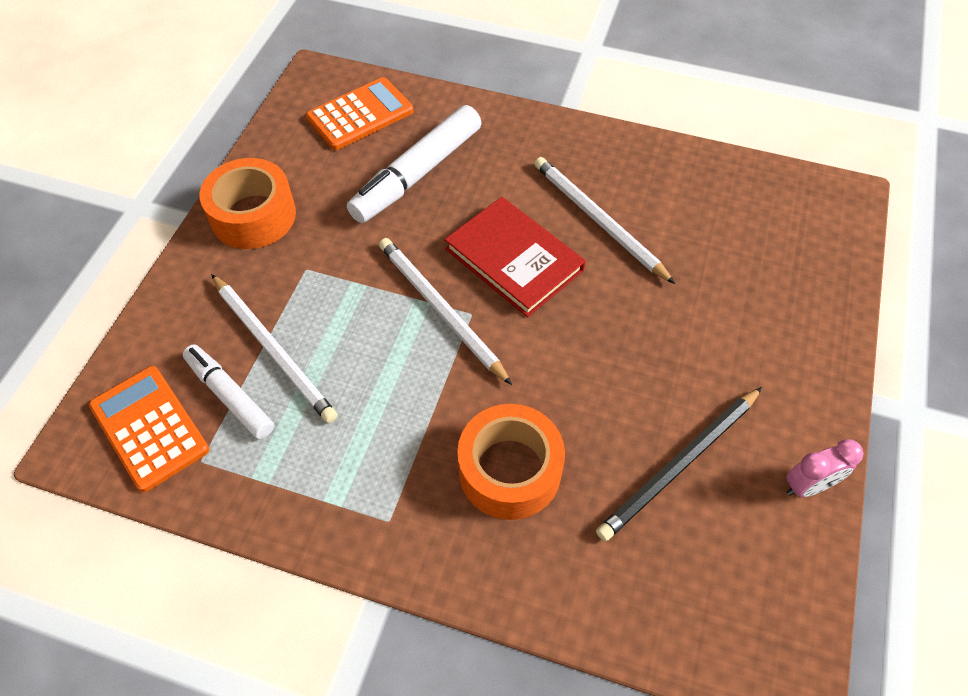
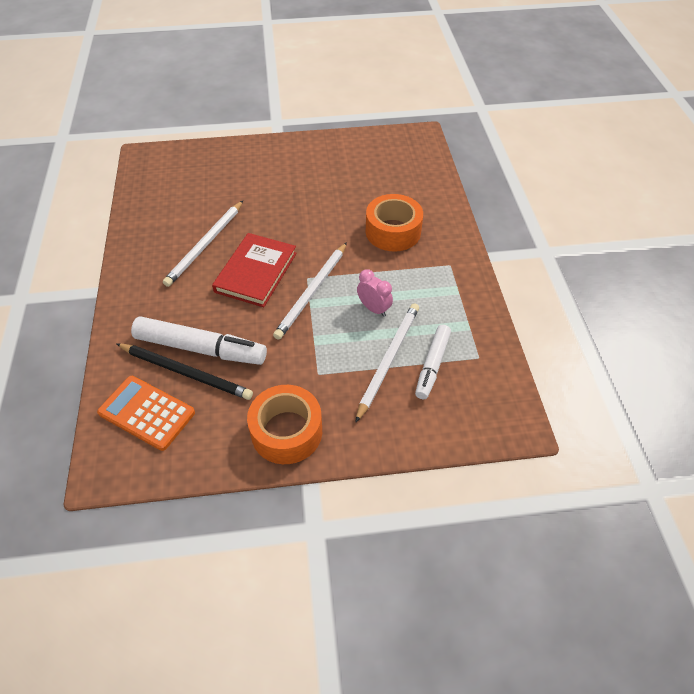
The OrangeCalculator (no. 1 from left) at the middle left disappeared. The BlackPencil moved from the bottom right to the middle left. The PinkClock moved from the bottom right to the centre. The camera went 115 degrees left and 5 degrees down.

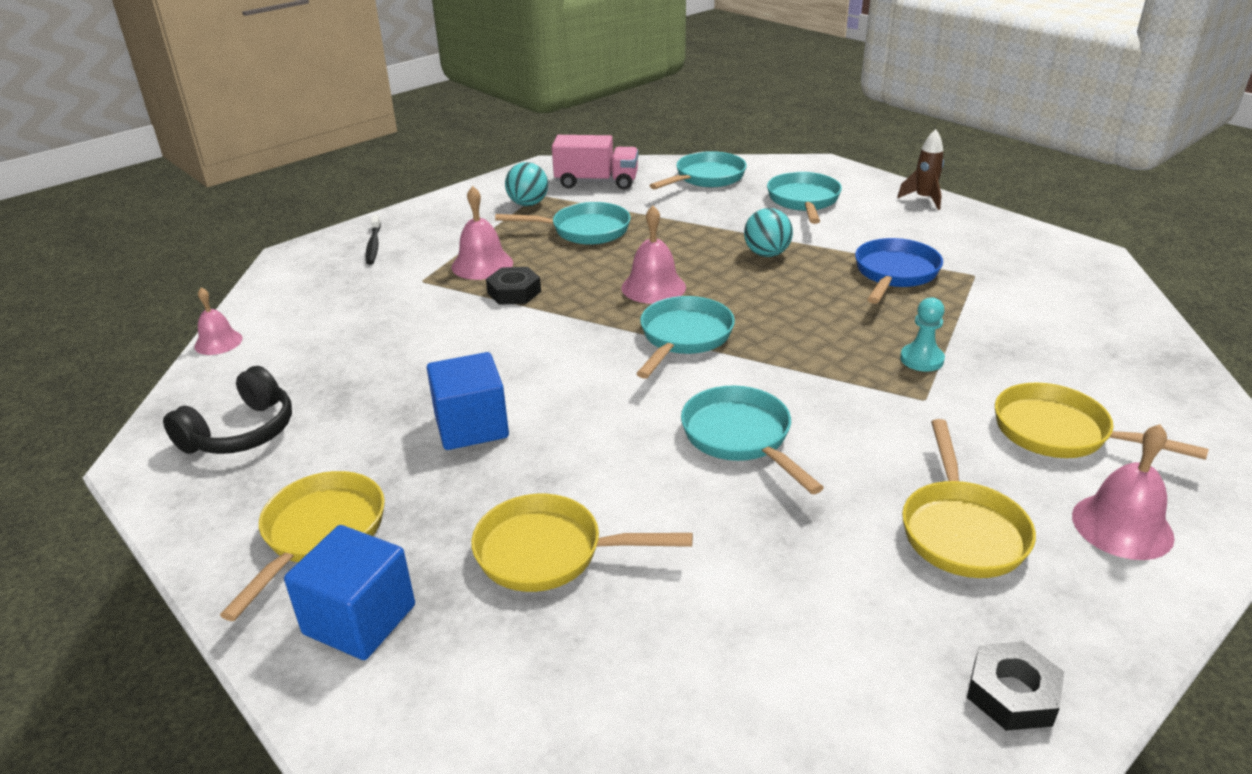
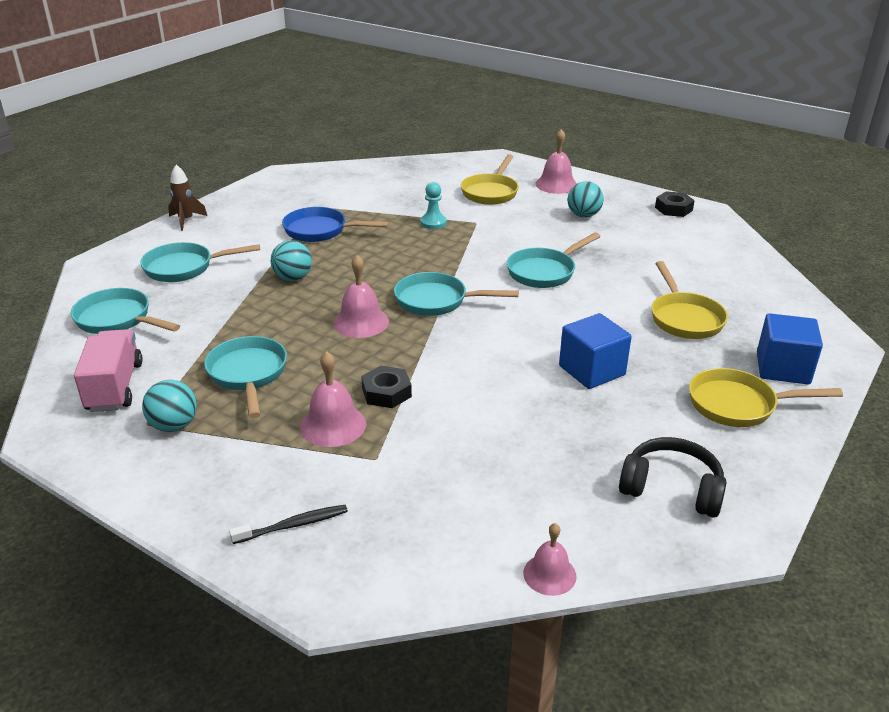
The YellowPan (no. 3 from left) at the middle right was replaced by the TurquoiseBall (no. 3 from left) at the top centre. The camera went 105 degrees left and 0 degrees up.

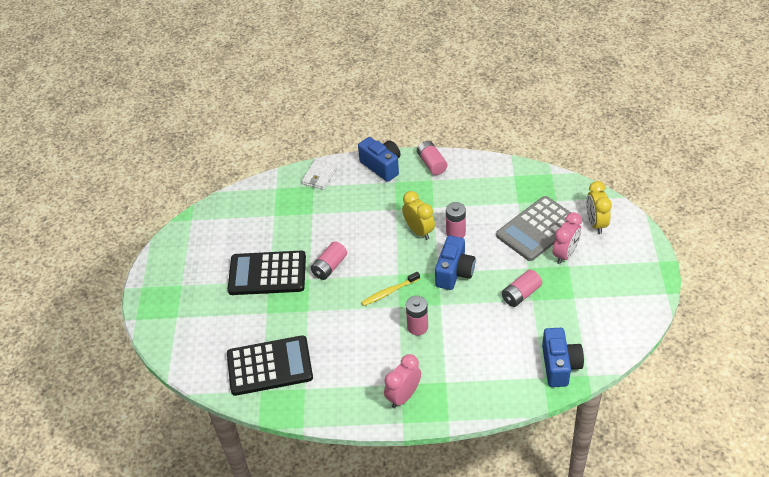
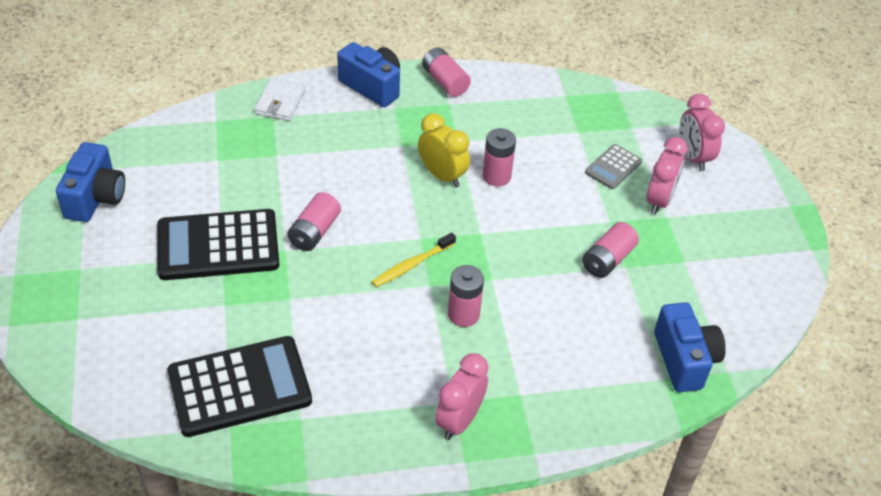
The BlueCamera (no. 2 from left in the first image) moved from the centre to the middle left. The YellowClock (no. 2 from left) at the middle right became the PinkClock (no. 3 from left) at the top right. The GreyCalculator at the middle right changed to 0.50 times the size. The camera went 15 degrees left and 0 degrees up.

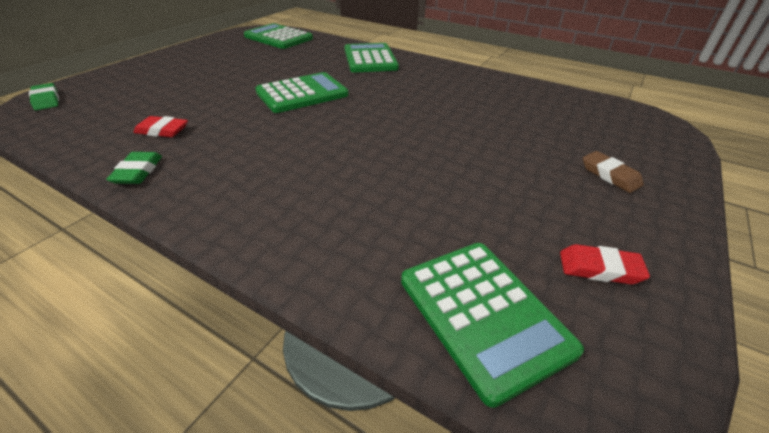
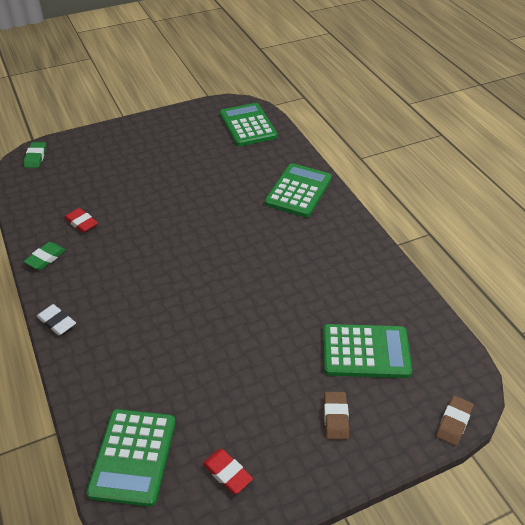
The WhiteEraser at the middle left appeared. The BrownEraser (no. 2 from left) at the bottom right appeared. The GreenCalculator (no. 2 from left in the first image) moved from the top centre to the bottom right. The camera went 35 degrees right and 5 degrees up.

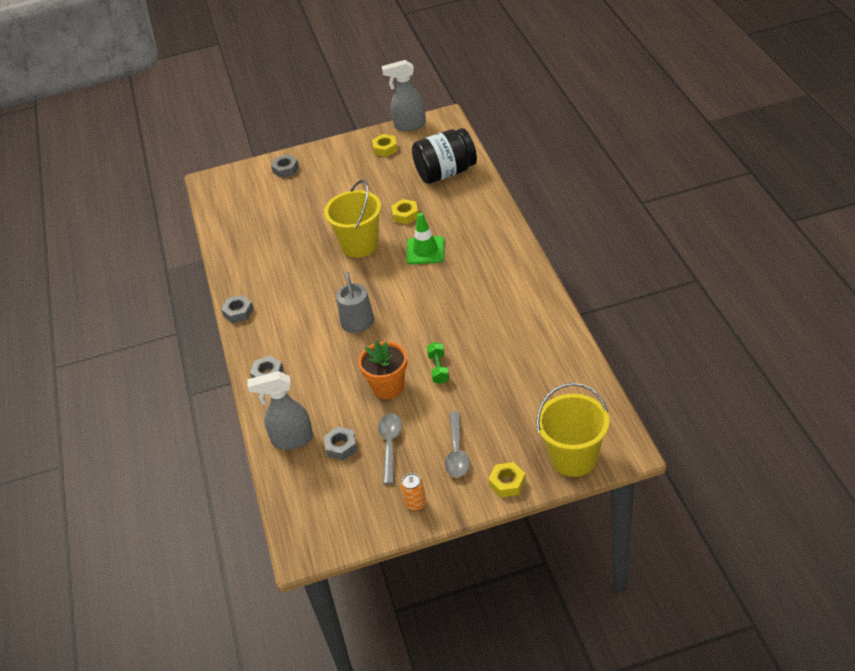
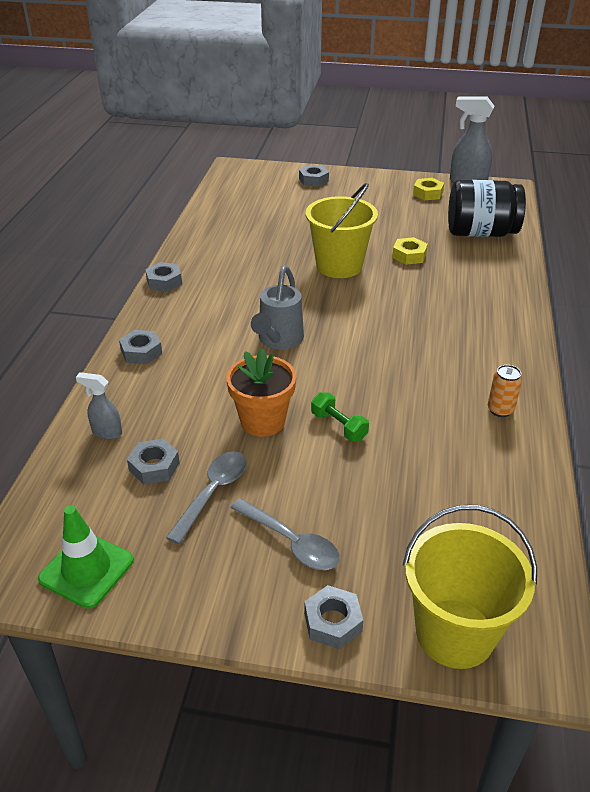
The OrangeCan moved from the bottom centre to the middle right. The GreenTrafficCone moved from the centre to the bottom left. The YellowNut (no. 3 from left) at the bottom centre became the GreyNut (no. 5 from left) at the bottom centre. The GreenDumbbell at the centre turned 60 degrees counterclockwise. The GreySpoon (no. 2 from left) at the centre turned 75 degrees counterclockwise. The GreySprayBottle (no. 1 from left) at the middle left changed to 0.55 times the size. The camera went 20 degrees right and 5 degrees down.

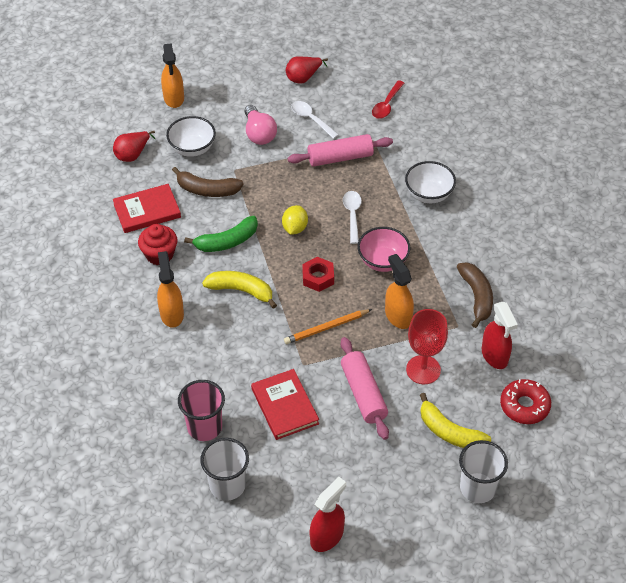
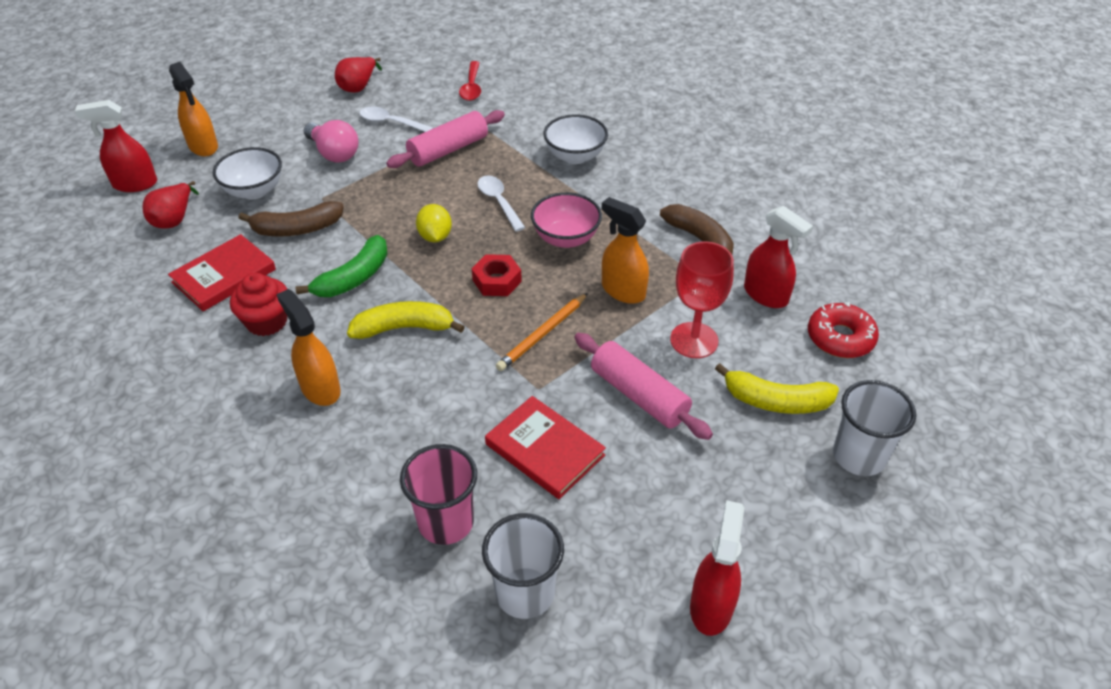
The RedSprayBottle (no. 1 from left) at the top left appeared. The camera went 25 degrees left and 5 degrees down.

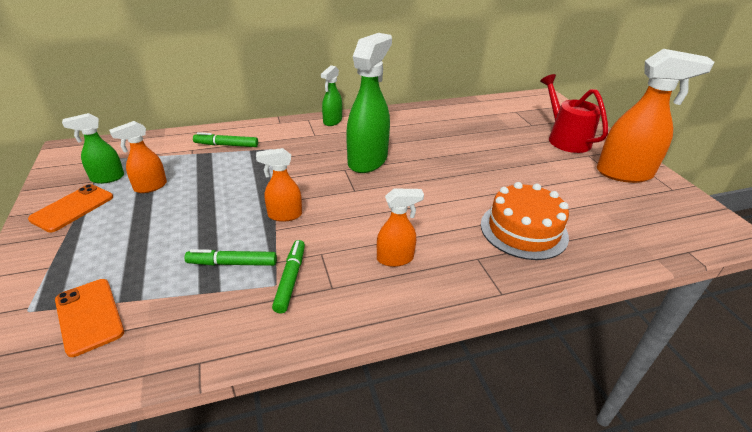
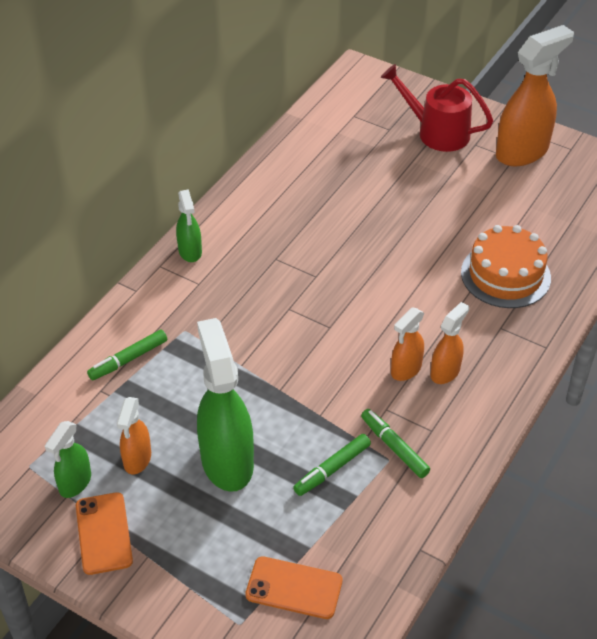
The OrangeSprayBottle (no. 2 from left) moved from the centre to the middle right. The GreenSprayBottle (no. 3 from left) moved from the top centre to the centre. The camera went 40 degrees left and 10 degrees up.

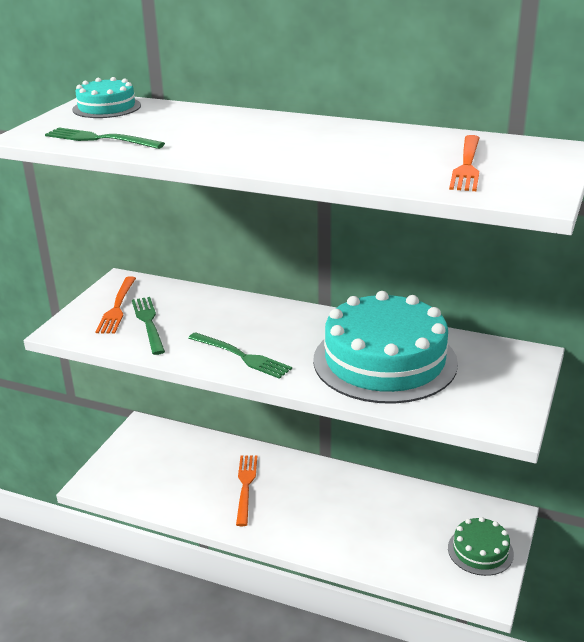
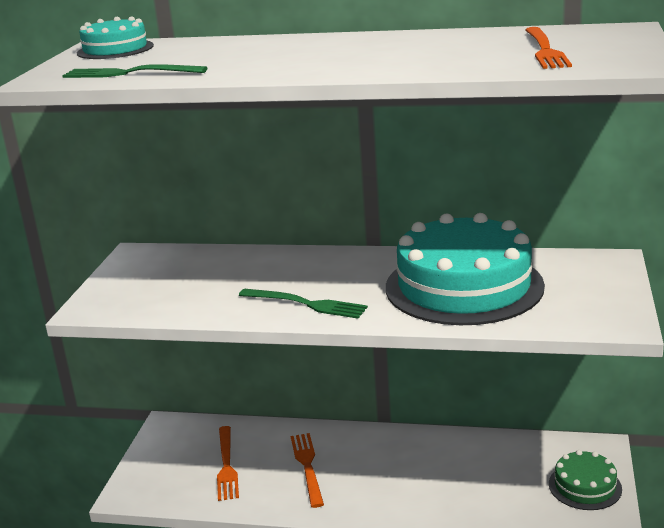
The GreenFork (no. 2 from left) at the middle left disappeared. The OrangeFork (no. 1 from left) moved from the middle left to the bottom centre. The camera went 10 degrees left and 5 degrees down.

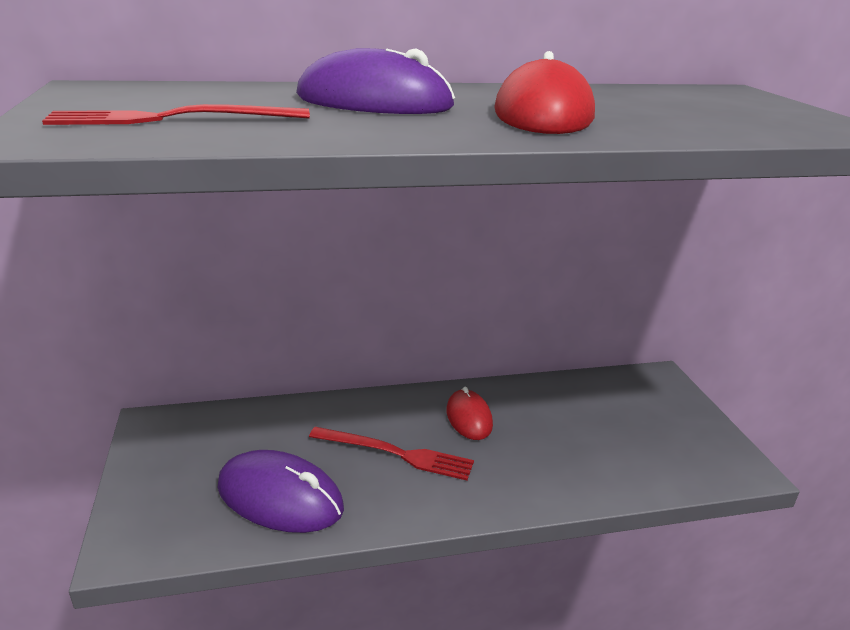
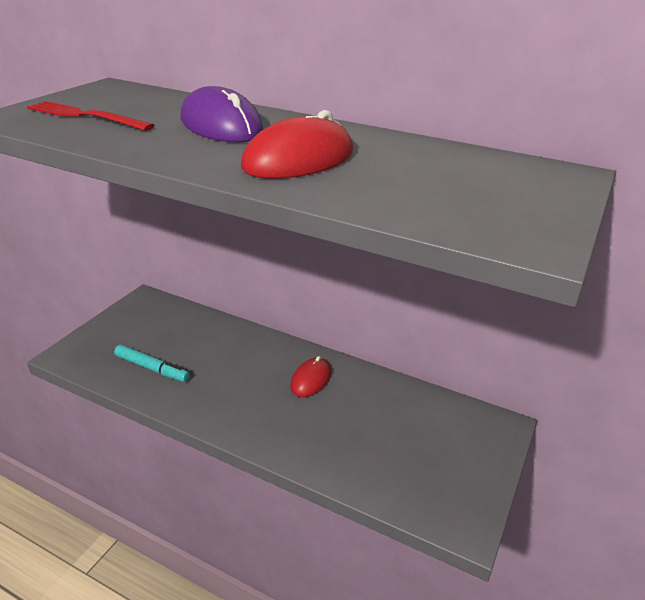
The RedFork (no. 2 from left) at the bottom centre disappeared. The PurpleMouse (no. 1 from left) at the bottom left was replaced by the TurquoiseMarker at the middle left. The camera went 40 degrees right and 5 degrees up.

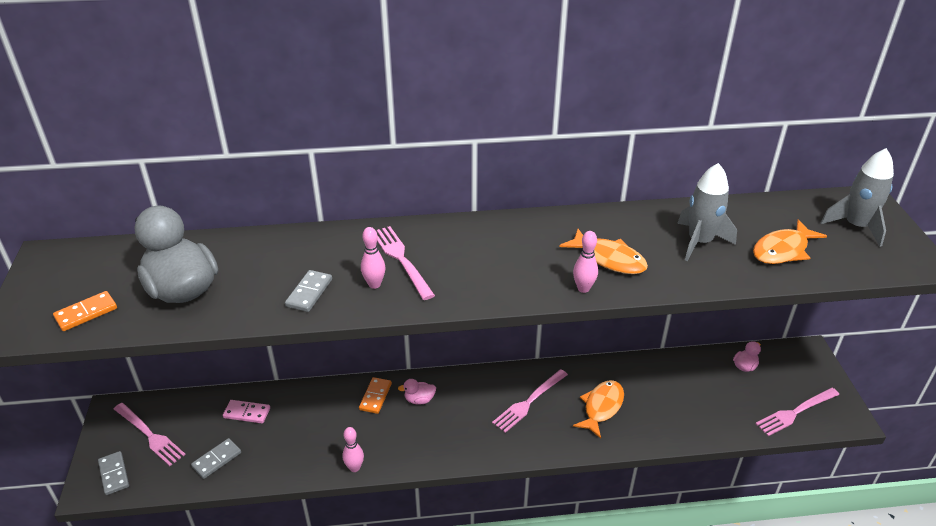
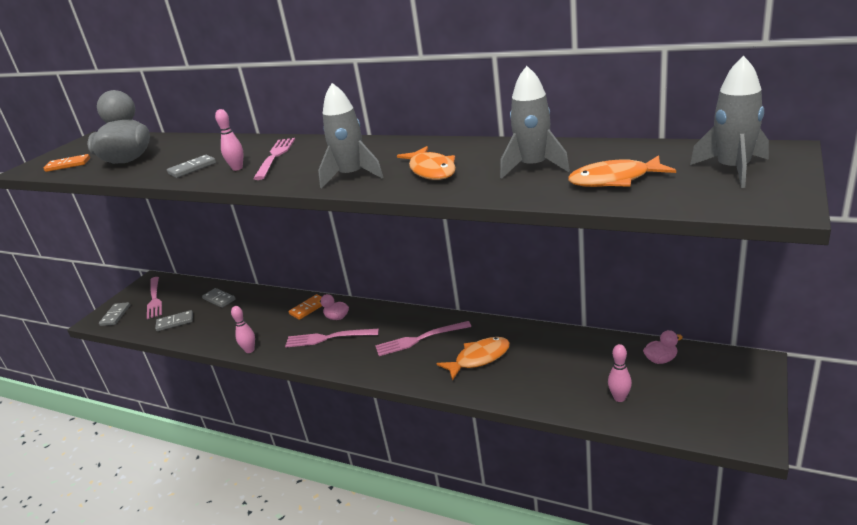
The GreyRocket (no. 1 from left) at the top centre appeared. The PinkBowlingPin (no. 3 from left) moved from the centre to the bottom right. The PinkFork (no. 4 from left in the first image) moved from the bottom right to the centre. The PinkDomino at the bottom left became the GreyDomino (no. 4 from left) at the middle left. The camera went 35 degrees right and 10 degrees down.

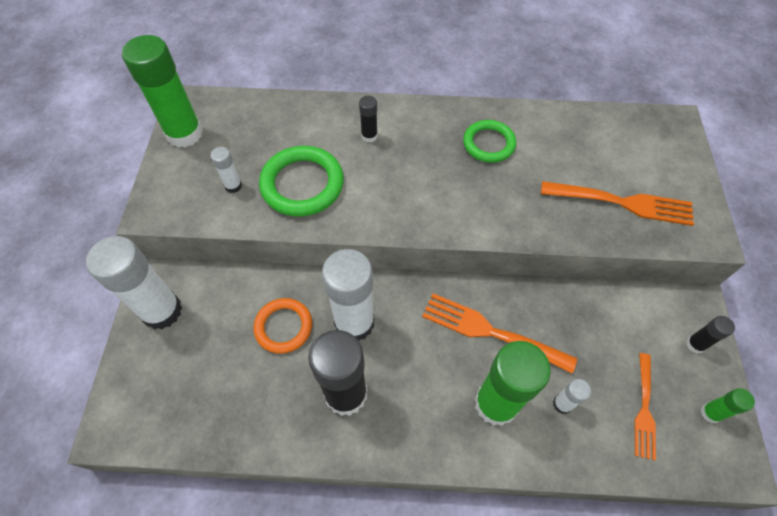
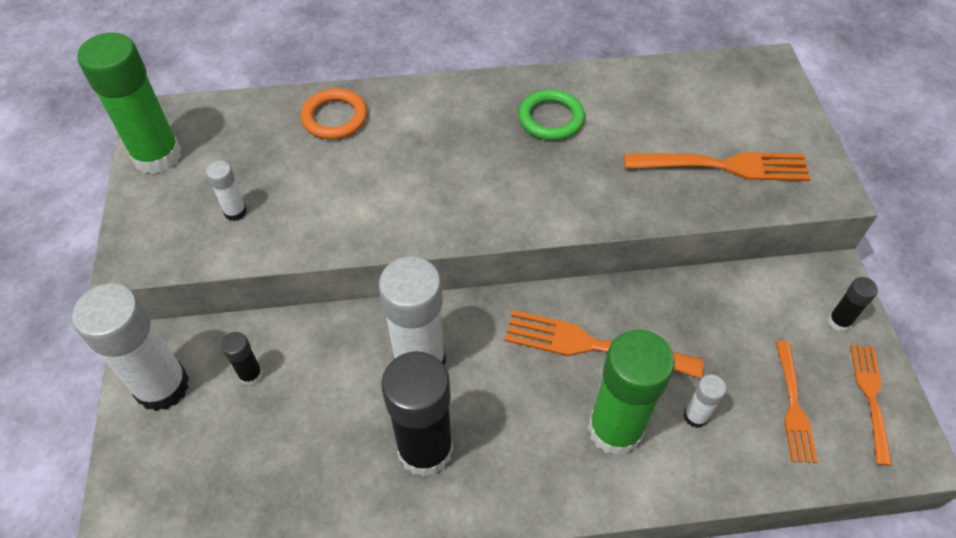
The GreenRing (no. 1 from left) at the centre disappeared. The OrangeRing moved from the centre to the top centre. The BlackGlueStick (no. 2 from left in the first image) moved from the top centre to the bottom left. The GreenGlueStick (no. 3 from left) at the bottom right was replaced by the OrangeFork (no. 4 from left) at the bottom right. The camera went 10 degrees left and 5 degrees down.

